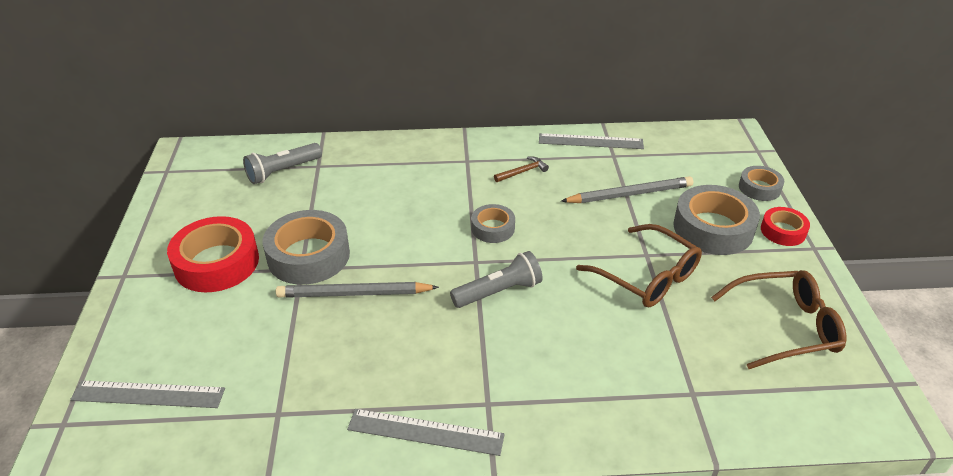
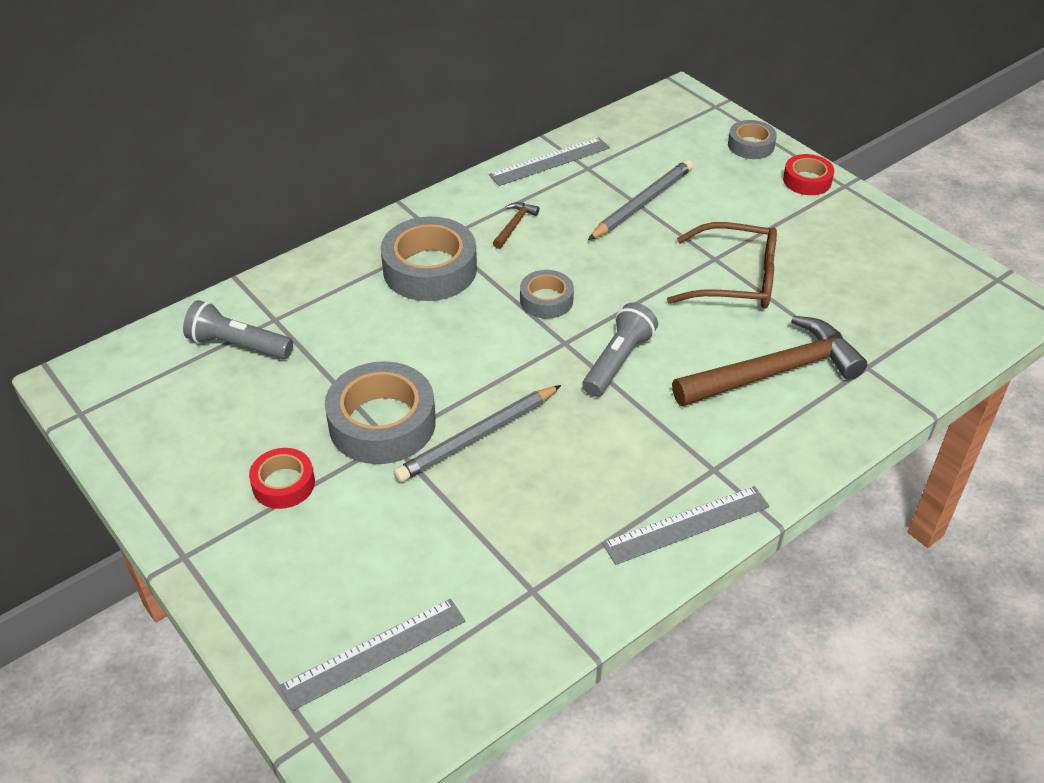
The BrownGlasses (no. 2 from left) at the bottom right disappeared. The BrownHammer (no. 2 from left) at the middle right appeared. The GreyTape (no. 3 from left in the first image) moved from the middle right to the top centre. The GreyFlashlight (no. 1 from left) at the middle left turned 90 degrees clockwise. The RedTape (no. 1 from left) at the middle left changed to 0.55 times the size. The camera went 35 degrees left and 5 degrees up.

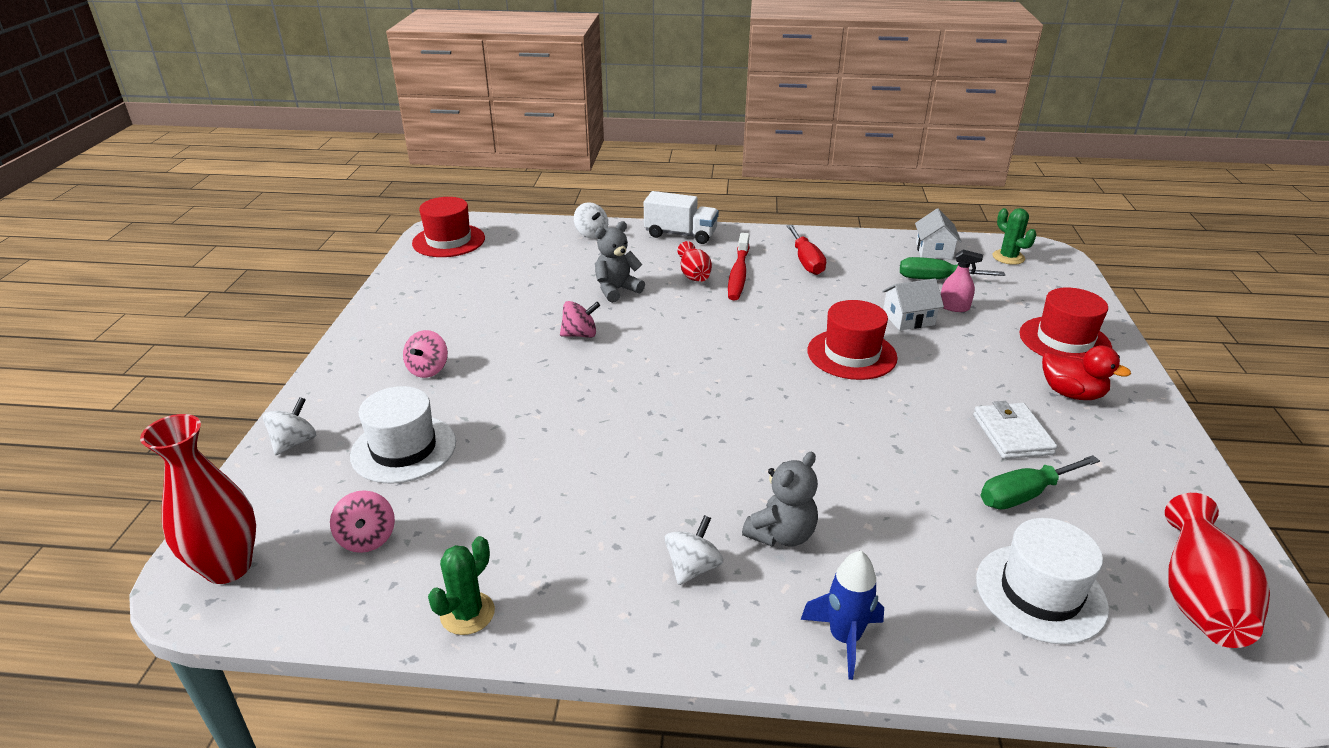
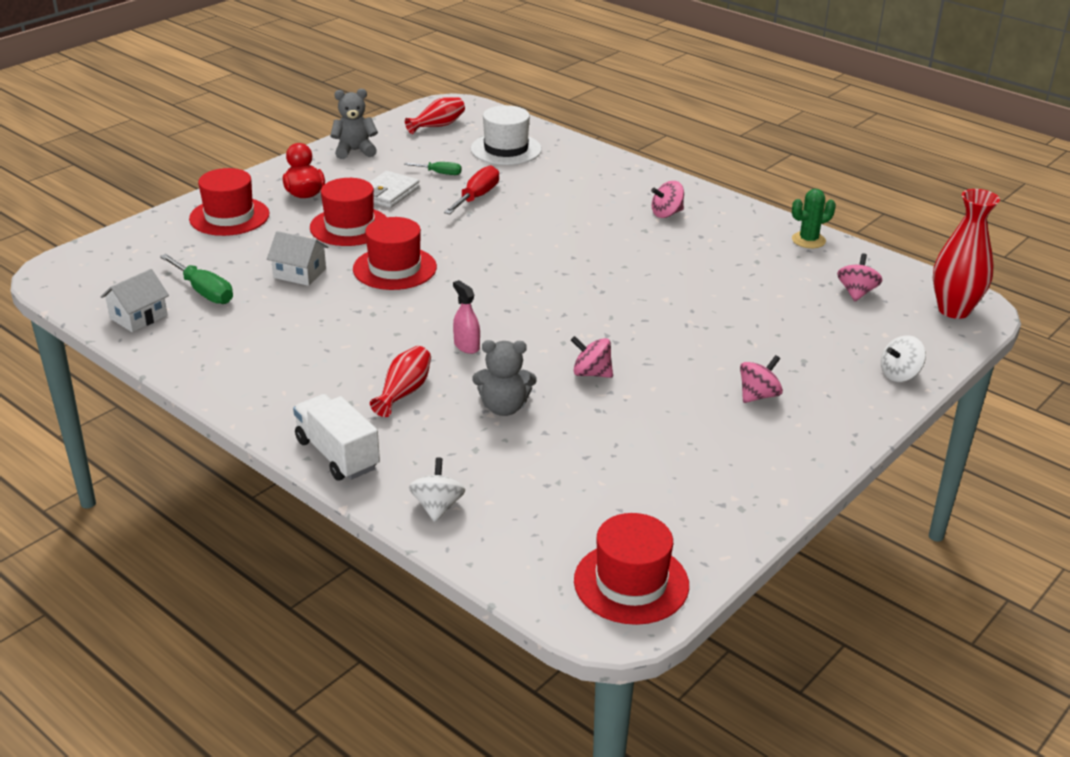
The WhiteHat (no. 1 from left) at the middle left disappeared. The RedToothbrush at the centre disappeared. The BlueRocket at the bottom centre disappeared. The GreenCactus (no. 2 from left) at the top right disappeared. The RedHat (no. 2 from left) at the top left appeared. The GreyTeddyBear (no. 2 from left in the first image) moved from the bottom centre to the top left. The RedScrewdriver moved from the centre to the top centre. The PinkSprayBottle moved from the middle right to the centre. The WhiteSpinningTop (no. 3 from left) at the bottom centre became the PinkSpinningTop (no. 2 from left) at the top centre. The GreenScrewdriver (no. 2 from left) at the middle right changed to 0.60 times the size. The RedVase (no. 3 from left in the first image) at the bottom right changed to 0.61 times the size. The camera went 145 degrees left and 0 degrees up.

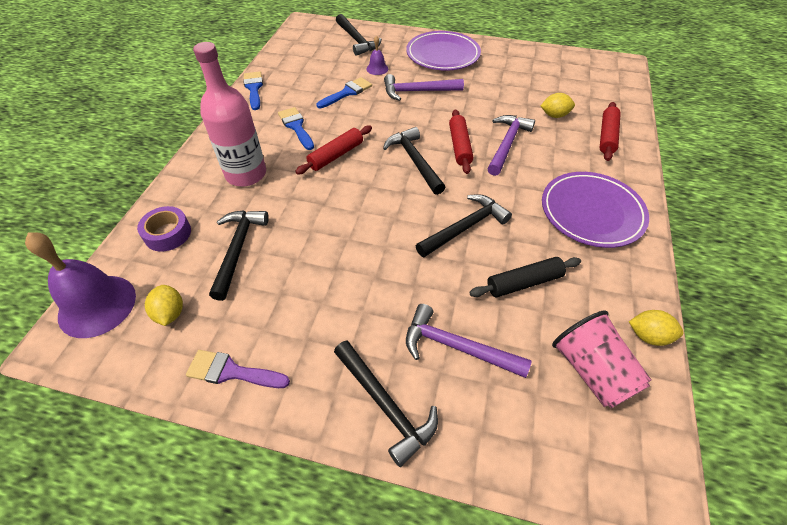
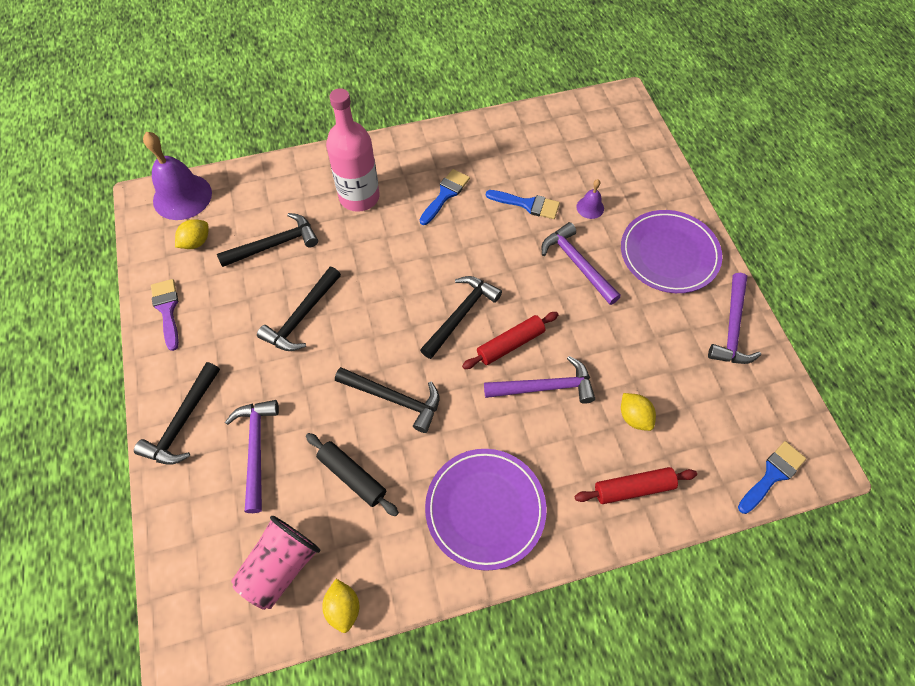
The PurpleTape at the middle left disappeared. The RedRollingPin (no. 1 from left) at the top centre disappeared. The PurpleHammer (no. 4 from left) at the middle right appeared. The BlueBrush (no. 1 from left in the first image) moved from the top left to the bottom right. The BlackHammer (no. 2 from left in the first image) moved from the top centre to the middle left. The camera went 60 degrees right and 10 degrees up.

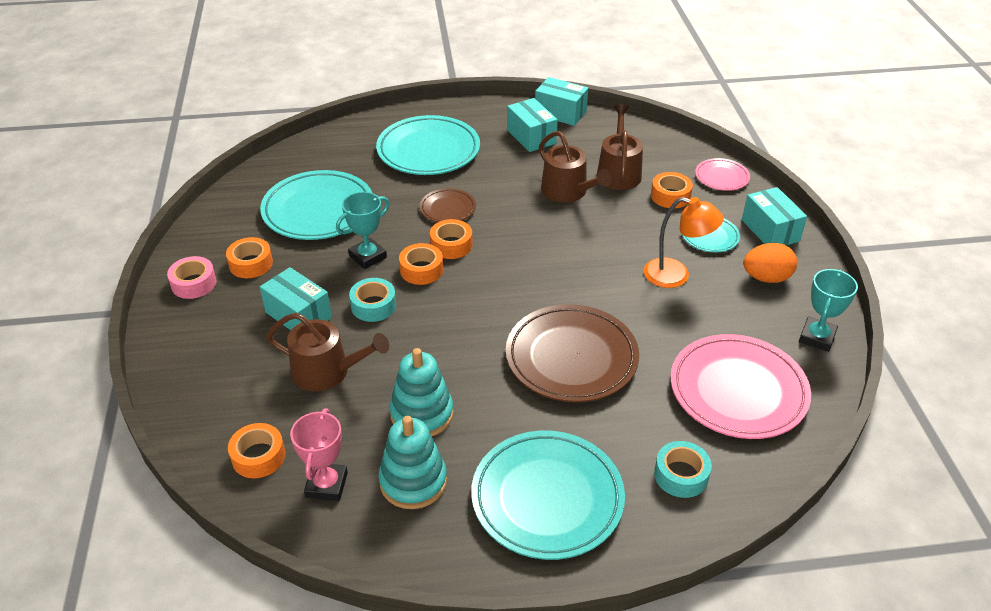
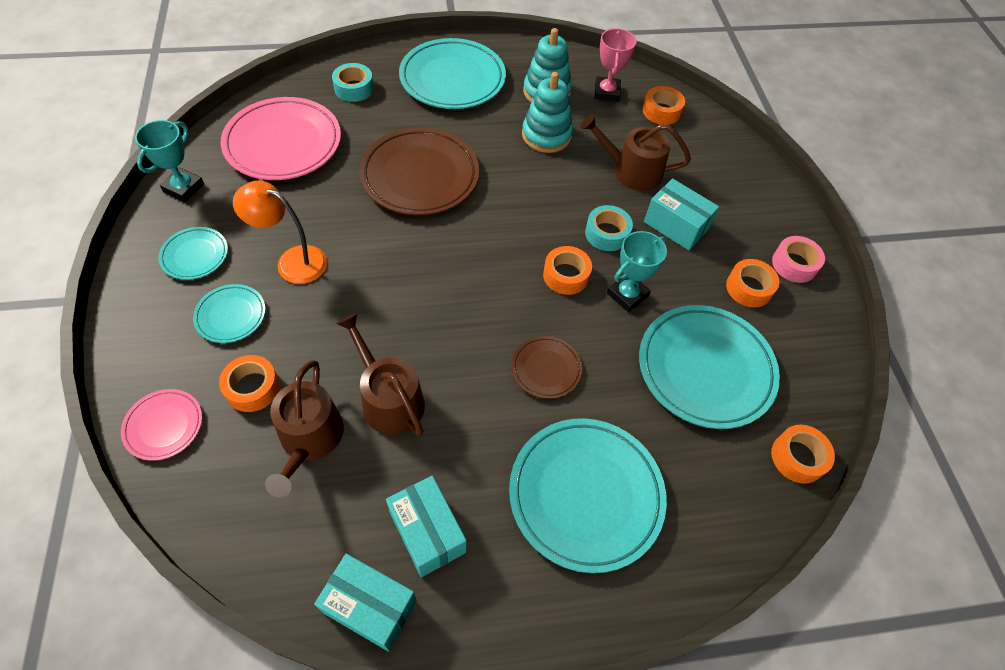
The TurquoiseBox (no. 4 from left) at the middle right disappeared. The OrangeTape (no. 4 from left in the first image) moved from the centre to the bottom right. The OrangeEgg at the middle right was replaced by the TurquoisePlate (no. 1 from left) at the middle left. The camera went 175 degrees right and 15 degrees up.

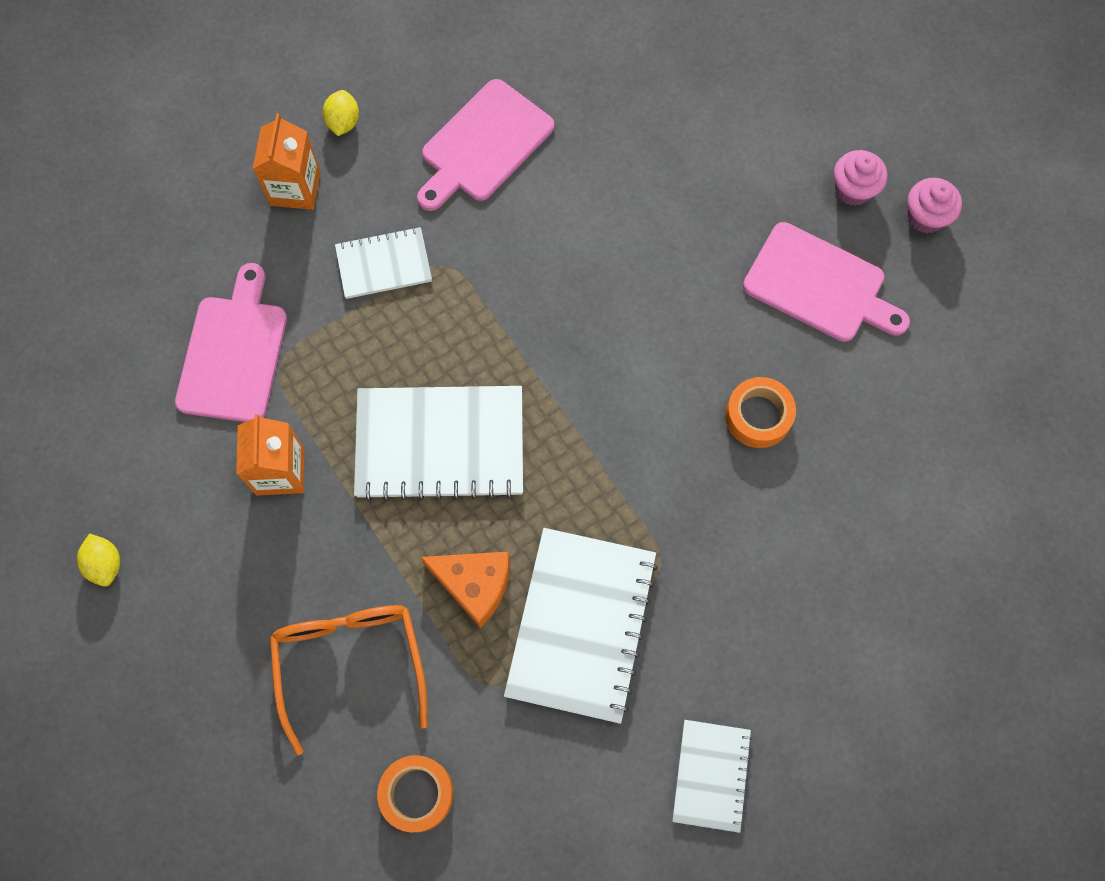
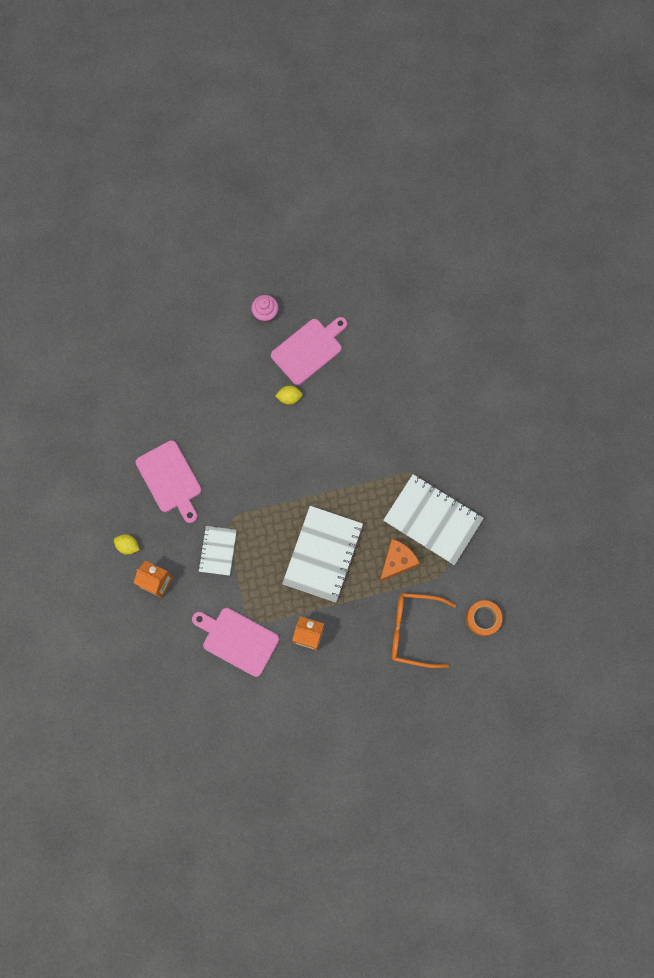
The WhiteNotebook (no. 4 from left) at the bottom centre disappeared. The OrangeTape (no. 2 from left) at the middle right disappeared. The PinkCupcake (no. 2 from left) at the top right disappeared. The YellowLemon (no. 1 from left in the first image) moved from the middle left to the centre. The camera went 70 degrees left and 5 degrees up.

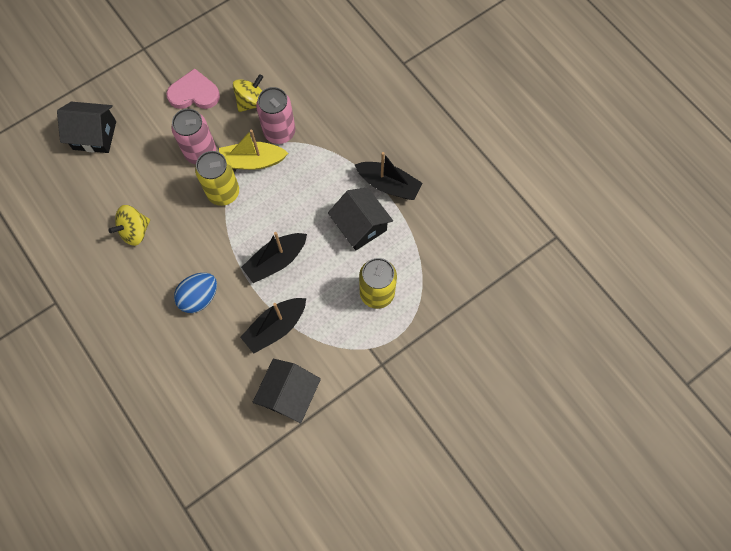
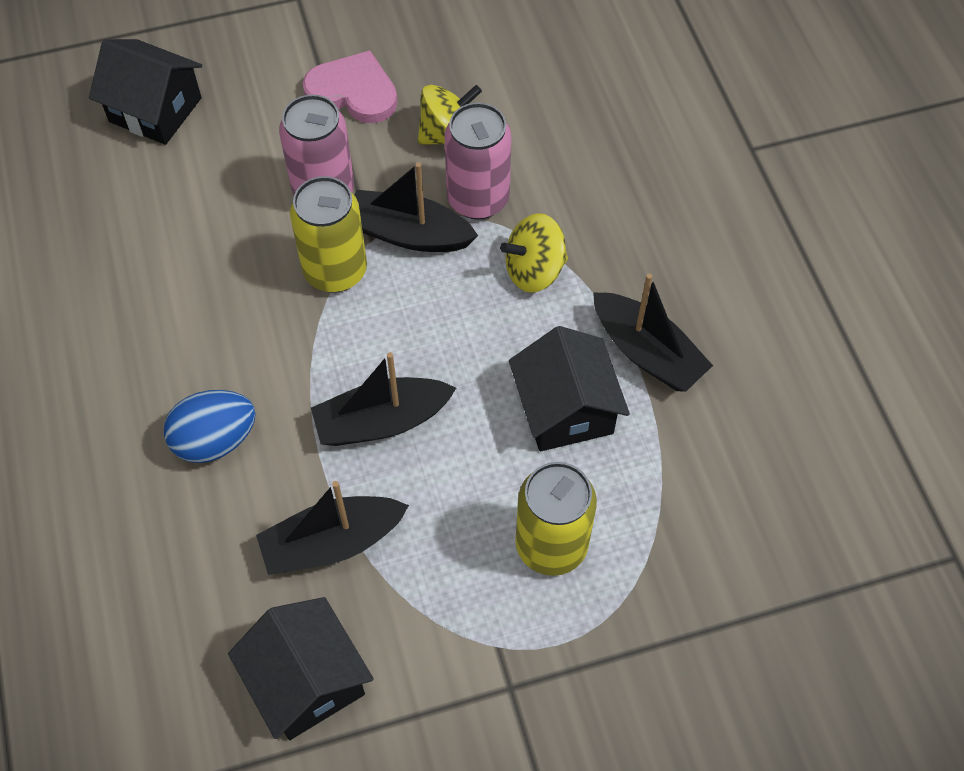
The YellowSpinningTop (no. 1 from left in the first image) moved from the middle left to the top centre. The YellowBoat at the top centre became the BlackBoat (no. 3 from left) at the top centre. The BlackHouse (no. 2 from left) at the bottom centre turned 75 degrees counterclockwise. The camera went 20 degrees right and 10 degrees down.

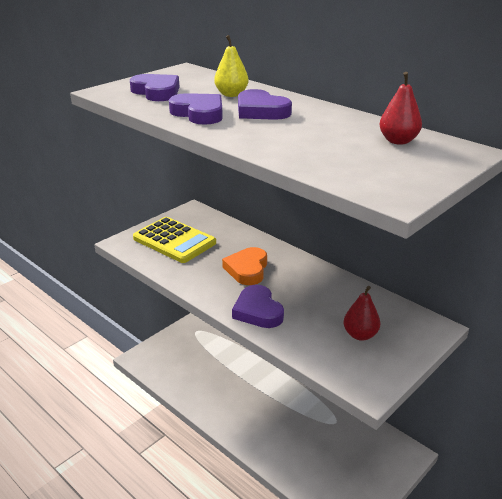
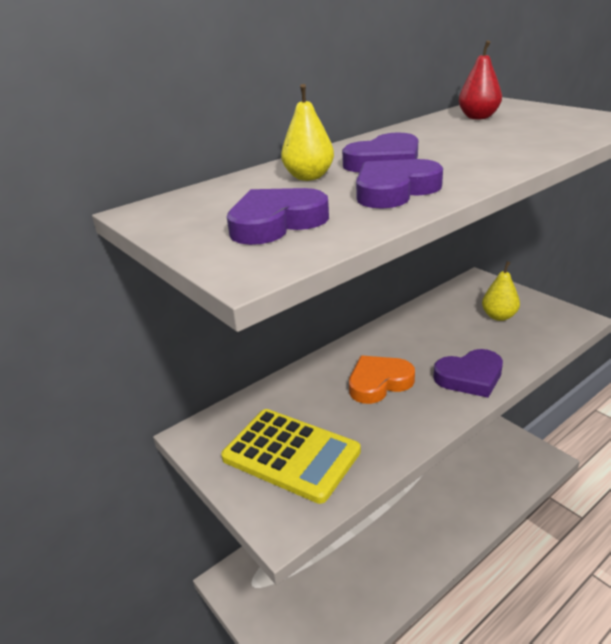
The RedPear (no. 1 from left) at the middle right became the YellowPear (no. 2 from left) at the middle right. The YellowCalculator at the centre turned 75 degrees clockwise. The OrangeHeart at the centre turned 135 degrees clockwise. The camera went 80 degrees left and 0 degrees up.

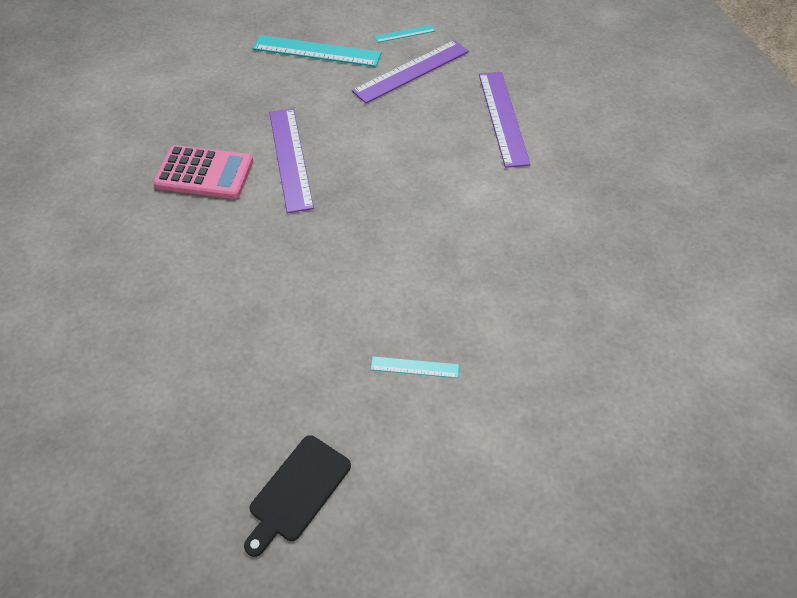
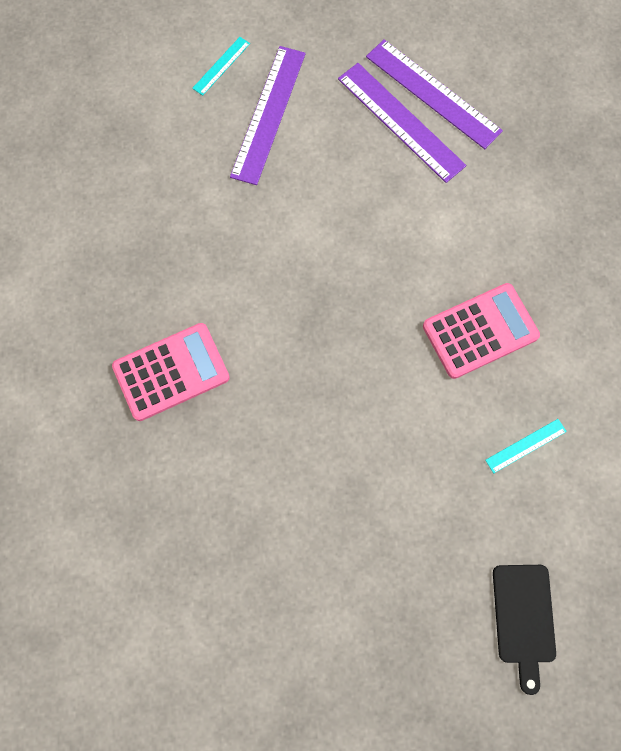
The TurquoiseRuler (no. 1 from left) at the top centre disappeared. The PinkCalculator (no. 2 from left) at the middle right appeared. The PurpleRuler (no. 1 from left in the first image) moved from the top centre to the top right. The camera went 35 degrees left and 20 degrees up.

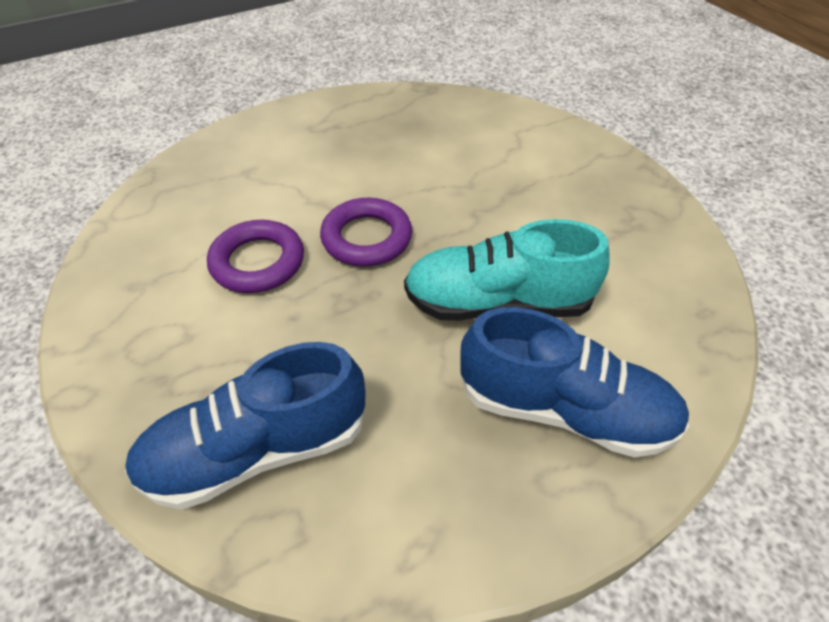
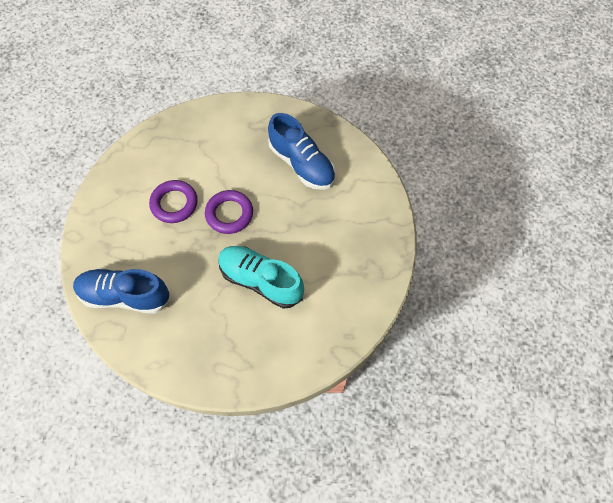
The BlueShoe (no. 2 from left) moved from the middle right to the top centre. The camera went 30 degrees right and 15 degrees up.

